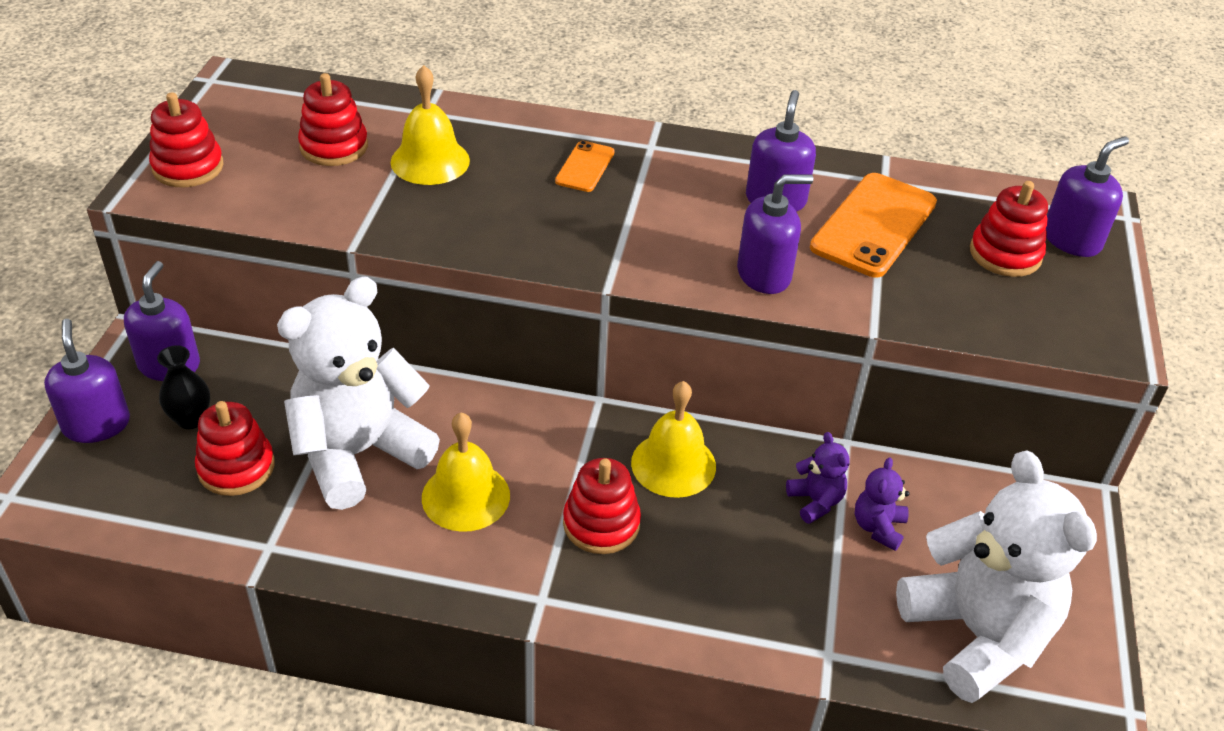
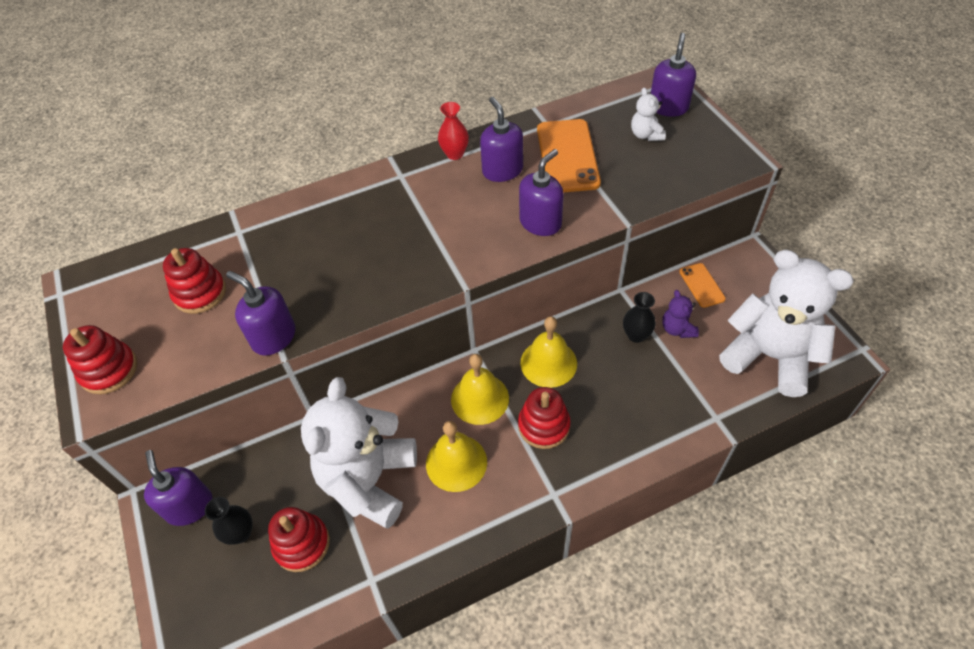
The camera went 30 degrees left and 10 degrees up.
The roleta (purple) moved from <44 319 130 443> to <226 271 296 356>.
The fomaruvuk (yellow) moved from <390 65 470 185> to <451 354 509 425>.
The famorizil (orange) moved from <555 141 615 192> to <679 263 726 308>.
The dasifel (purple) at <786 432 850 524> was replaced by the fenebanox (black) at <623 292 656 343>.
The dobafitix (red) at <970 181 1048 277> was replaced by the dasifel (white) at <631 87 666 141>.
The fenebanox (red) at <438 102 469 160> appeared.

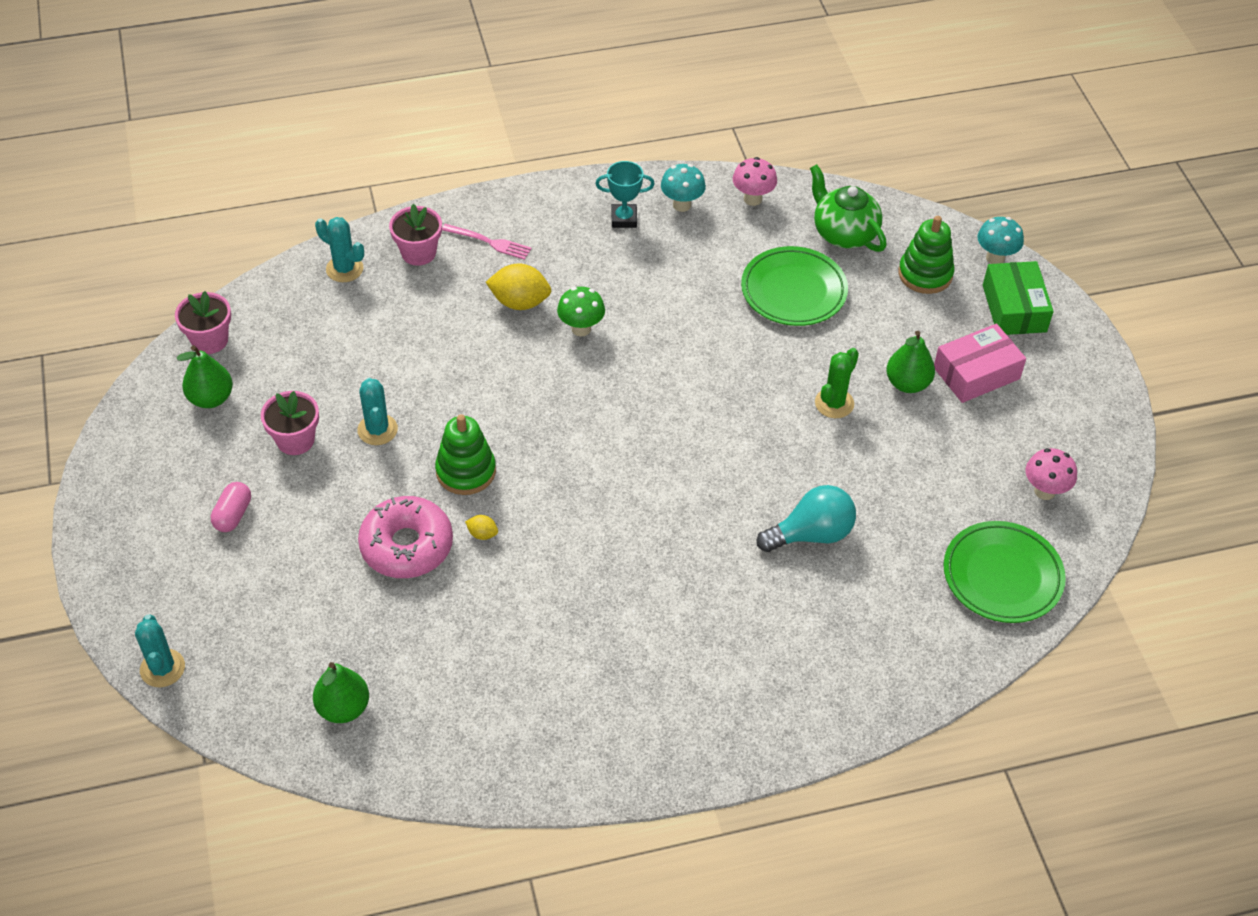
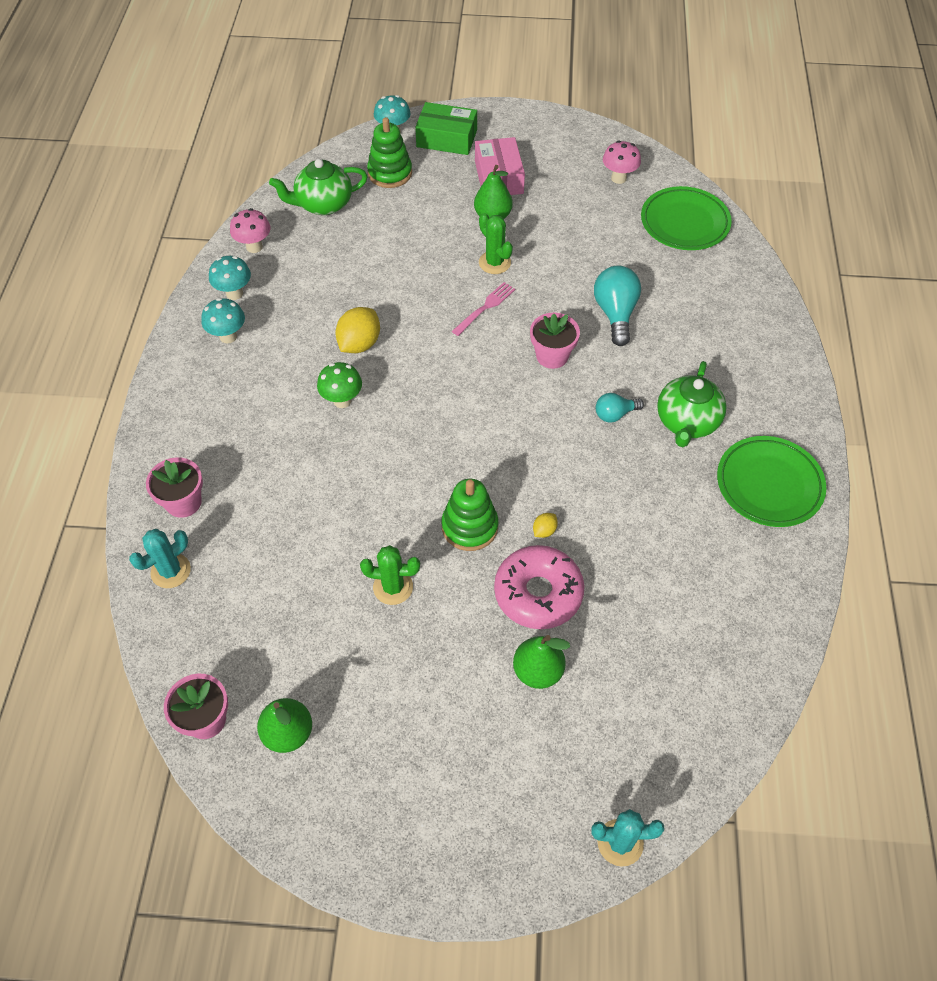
The camera went 70 degrees left and 5 degrees up.
The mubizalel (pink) at <211 482 251 532> disappeared.
The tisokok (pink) moved from <261 391 319 455> to <530 312 580 369>.
The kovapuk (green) moved from <313 662 369 723> to <513 635 570 689>.
The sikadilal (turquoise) at <357 378 398 445> became the sikadilal (green) at <360 545 420 605>.
The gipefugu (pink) moved from <442 224 532 260> to <452 282 515 336>.
The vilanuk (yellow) moved from <486 263 551 310> to <335 307 380 353>.
The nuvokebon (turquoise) at <595 161 655 228> was replaced by the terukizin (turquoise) at <202 298 245 344>.
The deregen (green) moved from <741 246 848 326> to <717 436 826 527>.
The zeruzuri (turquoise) at <596 393 644 423> appeared.
The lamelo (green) at <657 361 726 447> appeared.

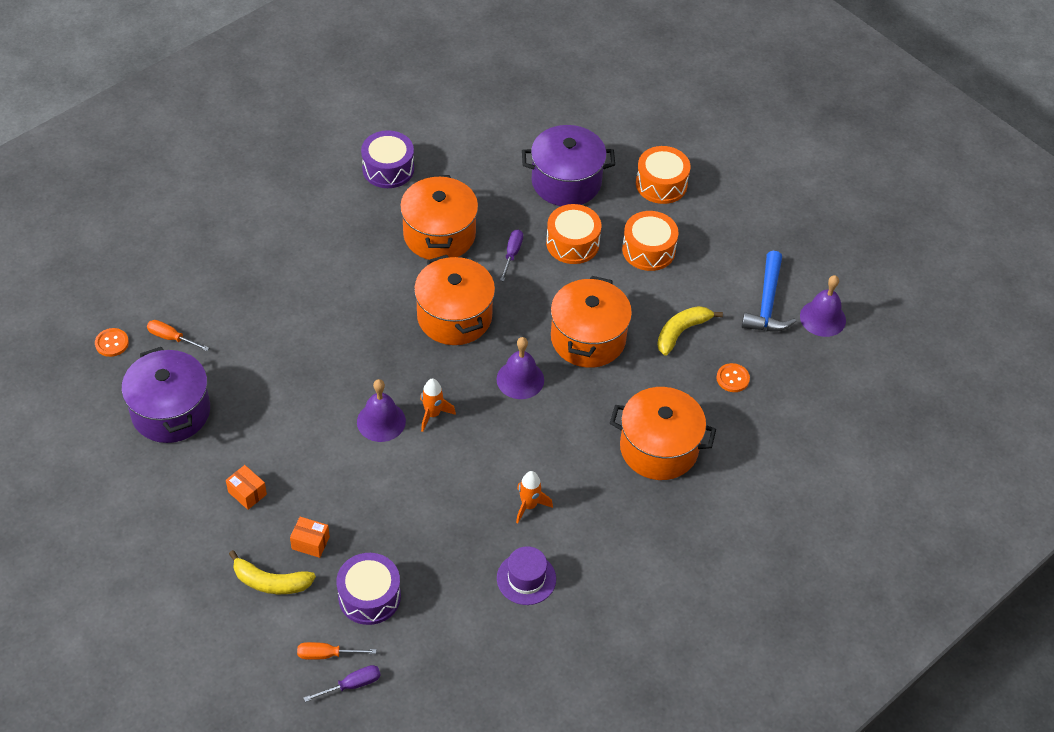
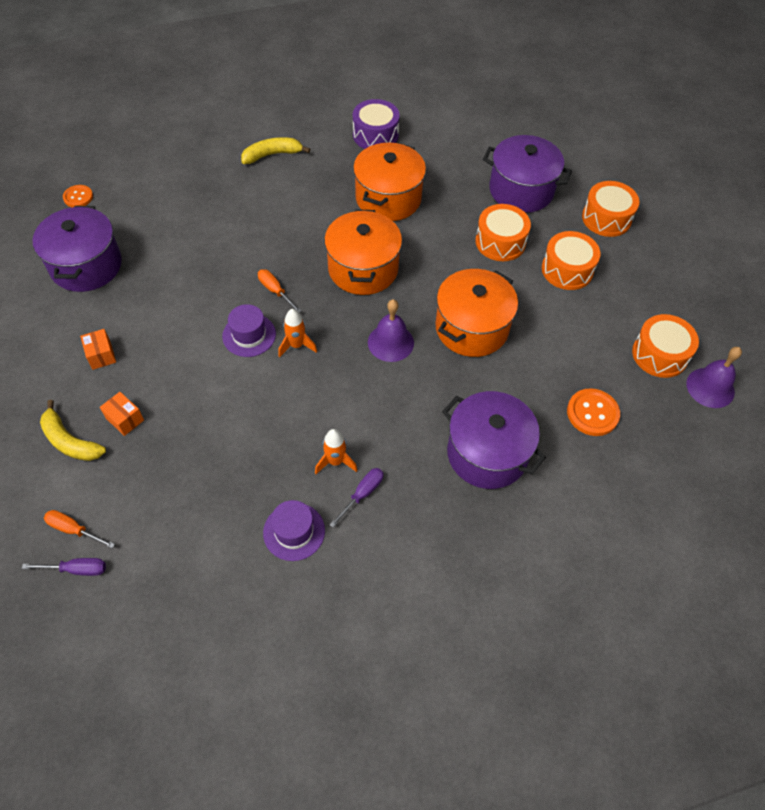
The camera went 25 degrees right and 5 degrees up.
The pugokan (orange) moved from <147 320 209 351> to <258 269 301 312>.
The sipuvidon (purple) at <336 553 401 625> disappeared.
The fomaruvuk (purple) at <357 379 406 442> was replaced by the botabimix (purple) at <222 304 276 357>.
The pugokan (purple) moved from <500 229 523 282> to <329 468 384 527>.
The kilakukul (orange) at <610 387 716 480> became the kilakukul (purple) at <442 391 546 489>.
The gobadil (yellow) moved from <657 306 723 356> to <241 137 310 164>.
The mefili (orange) at <717 363 750 392> changed to 1.53 times the size.
The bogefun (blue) at <741 251 796 331> was replaced by the sipuvidon (orange) at <632 314 699 378>.

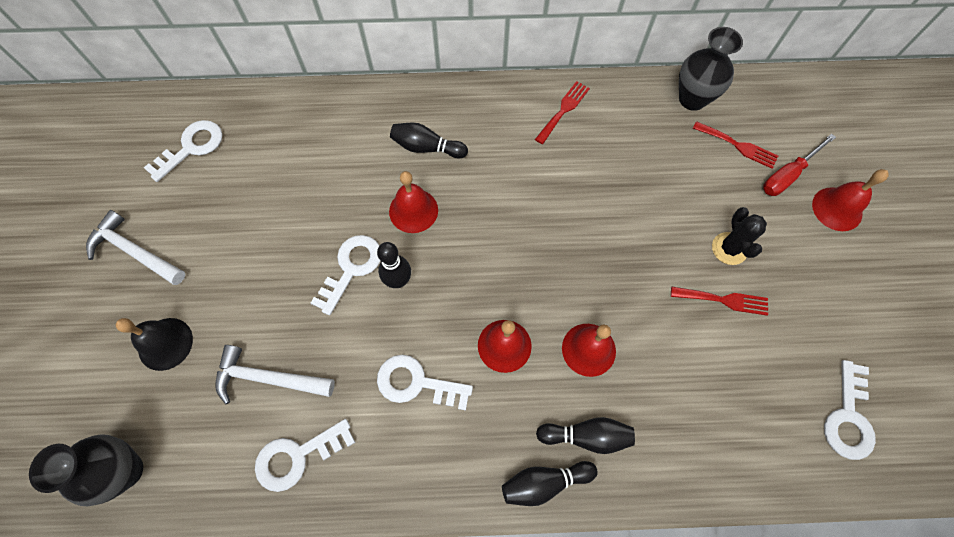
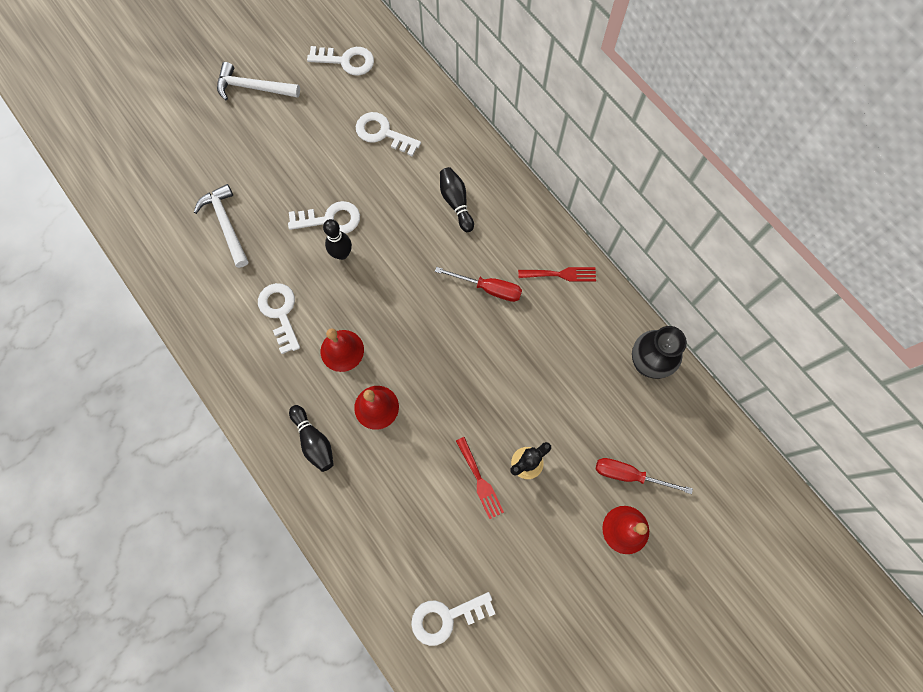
The camera went 55 degrees right and 5 degrees up.
The fenebanox (black) at <29 434 143 506> disappeared.
The bogefun (white) at <86 210 185 285> turned 75 degrees counterclockwise.
The fomaruvuk (black) at <116 318 193 371> disappeared.
The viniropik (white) moved from <255 419 356 492> to <356 112 421 157>.
The fomaruvuk (red) at <389 171 438 233> disappeared.
The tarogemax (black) at <502 461 598 506> disappeared.
The gipefugu (red) at <693 121 778 169> disappeared.
The pugokan (red) at <435 267 522 302> appeared.

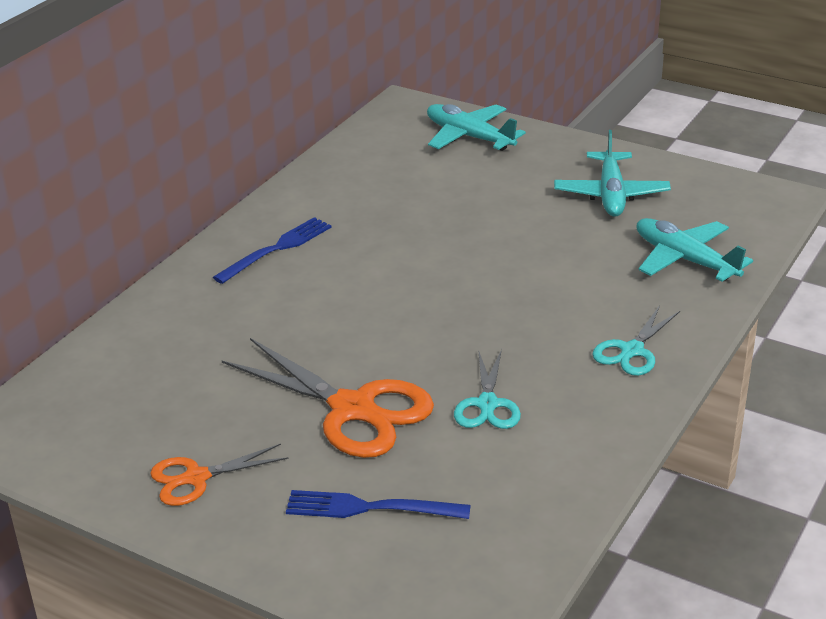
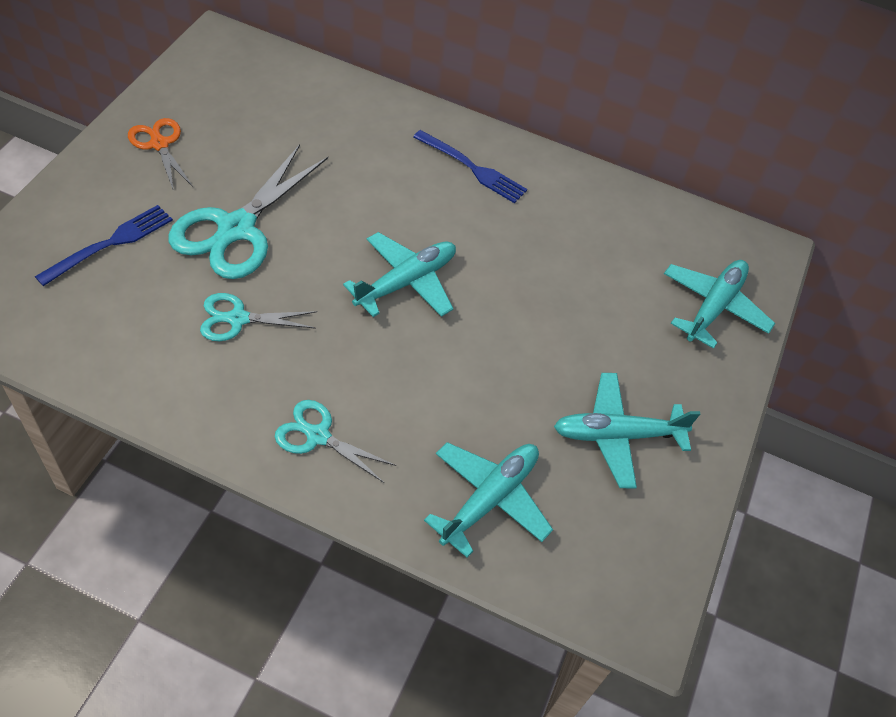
The camera went 75 degrees right and 20 degrees up.
The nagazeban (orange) at <222 338 434 458> became the nagazeban (turquoise) at <168 144 328 279>.
The gipefugu (blue) at <286 490 471 519> turned 45 degrees clockwise.
The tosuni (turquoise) at <343 232 456 317> appeared.

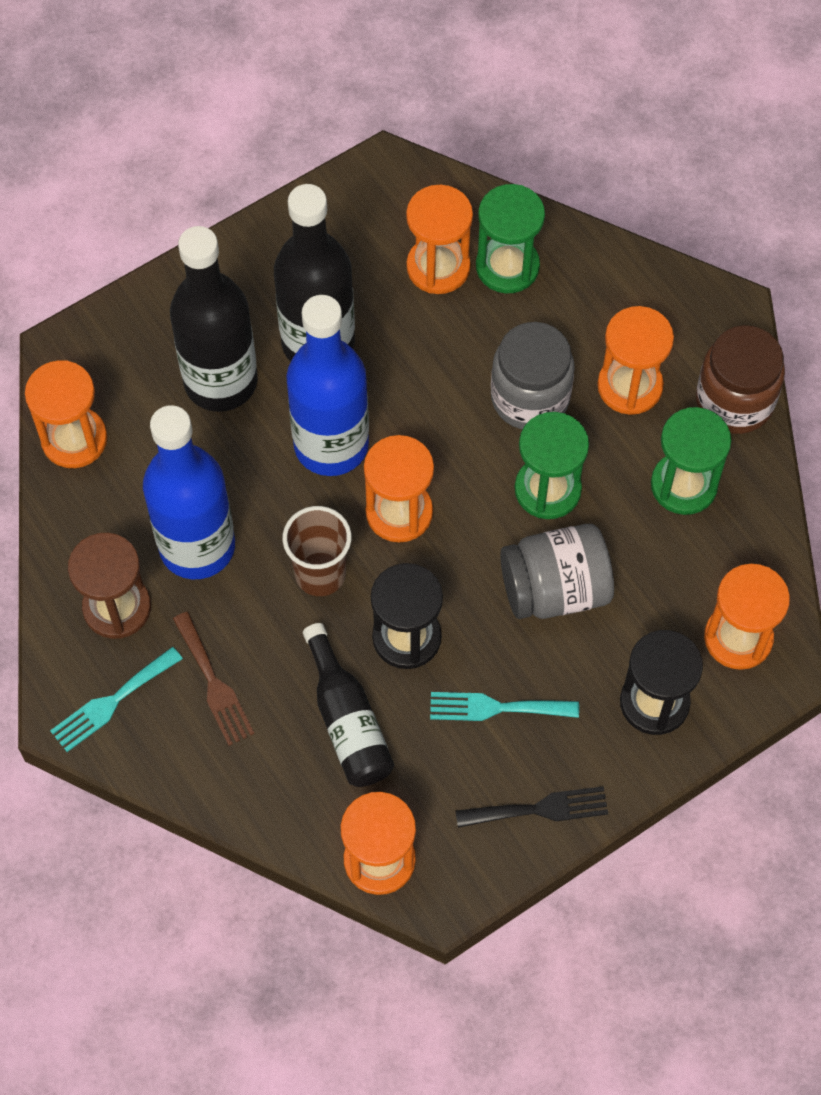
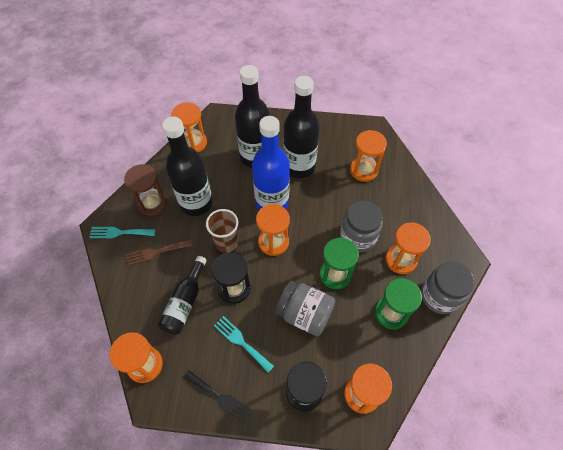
The camera went 40 degrees right and 5 degrees down.
The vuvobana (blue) at <143 405 235 579> became the vuvobana (black) at <162 117 213 216>.
The gipefugu (brown) at <173 612 254 746> turned 60 degrees clockwise.
The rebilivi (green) at <476 184 545 293> disappeared.
The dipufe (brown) at <696 325 785 434> became the dipufe (grey) at <421 262 474 314>.

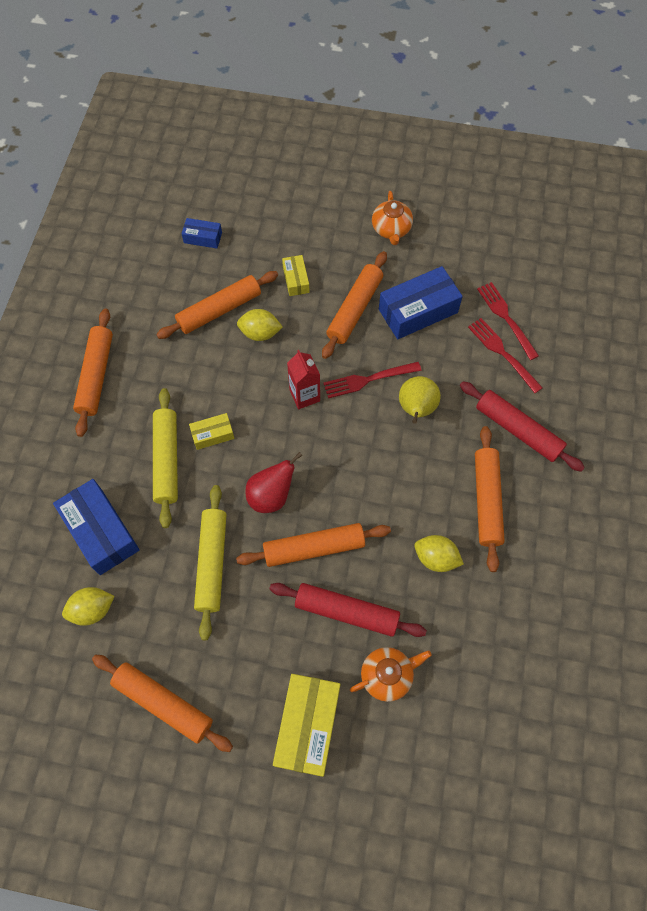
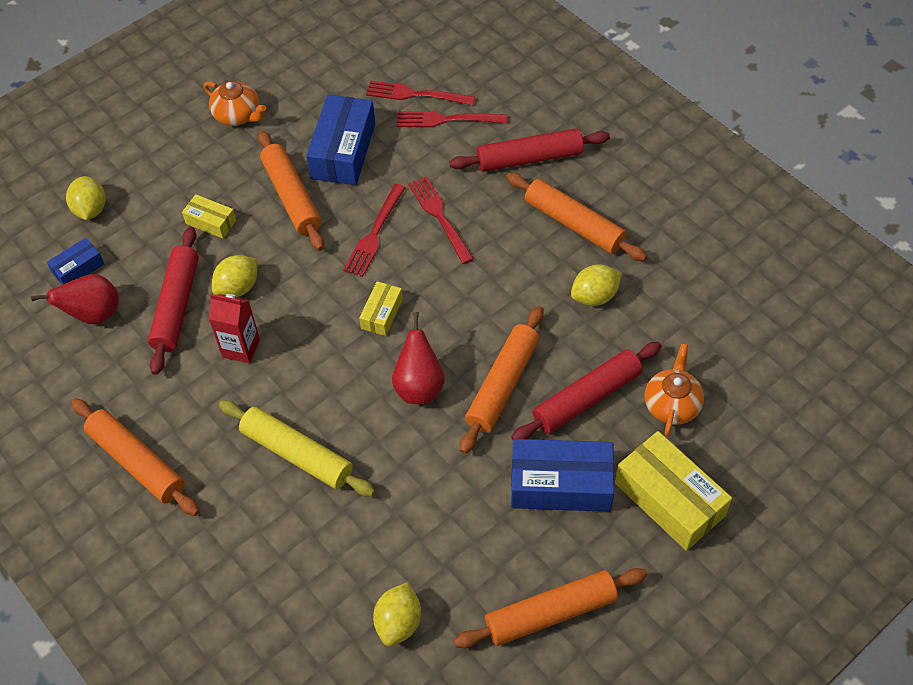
The camera went 50 degrees left and 10 degrees down.
The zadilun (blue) moved from <53 479 140 575> to <511 439 614 512>.
The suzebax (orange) at <156 271 278 339> became the suzebax (red) at <148 227 199 375>.
The zadilun (yellow) moved from <189 413 234 450> to <359 281 403 336>.
The suzebax (yellow) at <194 485 227 640> disappeared.
The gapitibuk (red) moved from <287 350 320 409> to <209 294 260 363>.
The kovapuk (yellow) at <399 376 441 424> was replaced by the gipefugu (red) at <408 176 474 264>.
The kovapuk (red) at <31 274 119 324> appeared.
The vilanuk (yellow) at <66 176 106 220> appeared.

